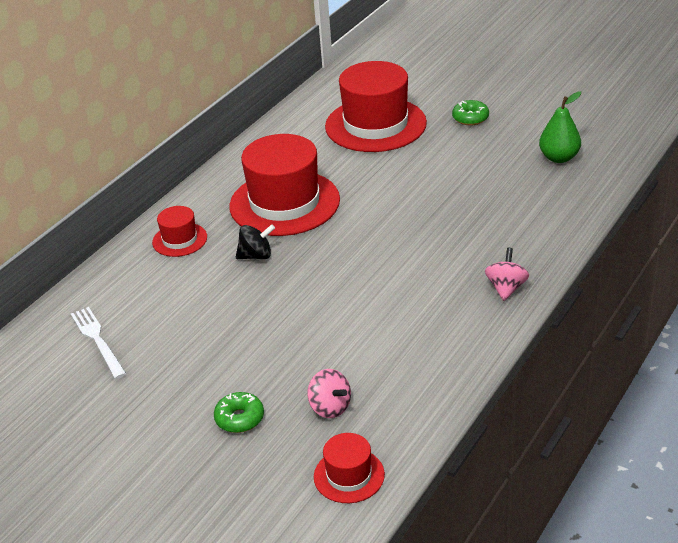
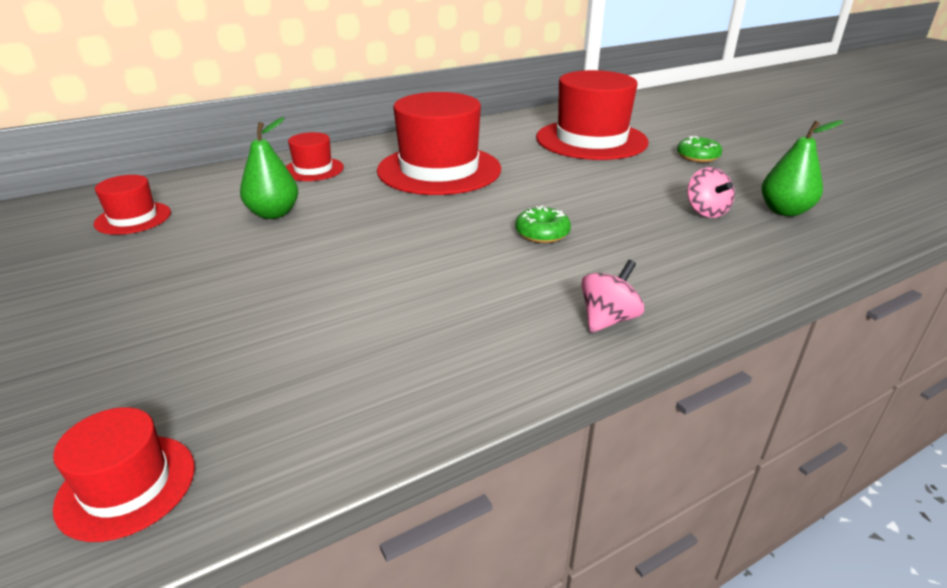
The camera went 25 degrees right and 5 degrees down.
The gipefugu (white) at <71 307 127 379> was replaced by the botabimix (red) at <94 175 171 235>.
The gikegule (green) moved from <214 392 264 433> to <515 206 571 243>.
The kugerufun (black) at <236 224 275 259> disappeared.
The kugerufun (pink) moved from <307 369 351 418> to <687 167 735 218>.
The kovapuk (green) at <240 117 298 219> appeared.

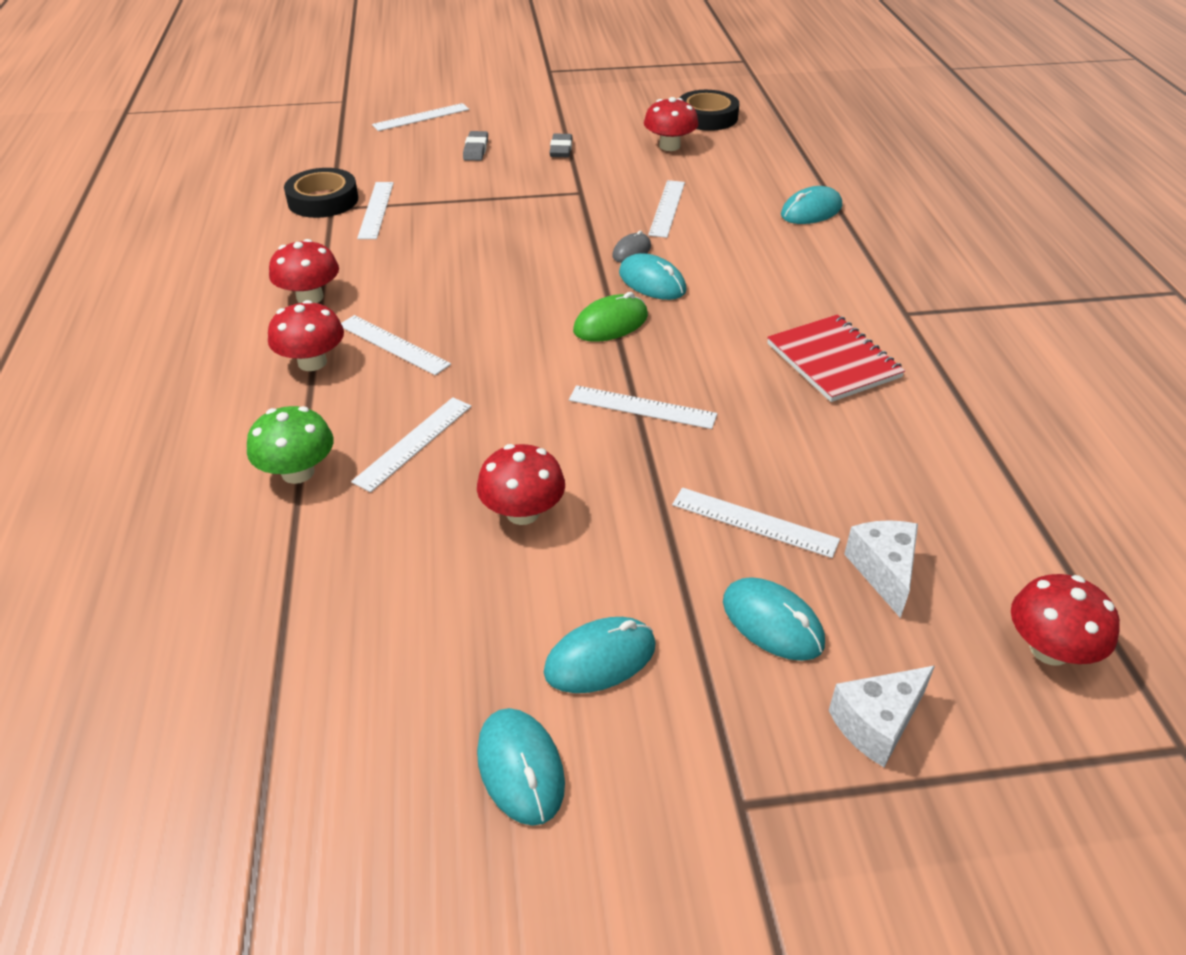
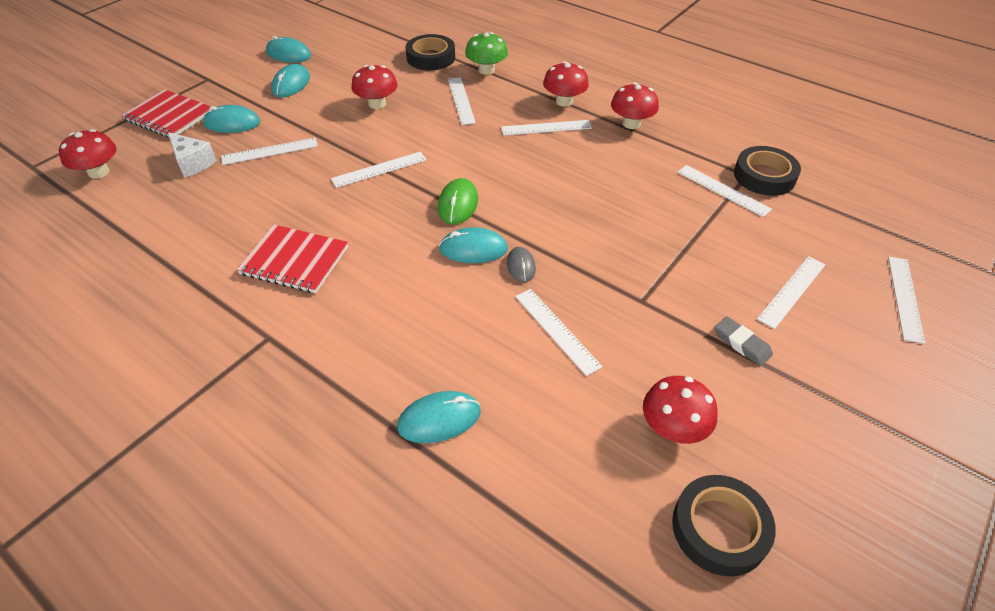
The camera went 135 degrees right and 5 degrees up.
The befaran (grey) at <463 131 488 161> was replaced by the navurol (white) at <757 256 825 329>.
The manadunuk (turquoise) at <781 186 842 224> turned 60 degrees clockwise.
The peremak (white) at <828 666 935 767> was replaced by the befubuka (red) at <121 89 211 138>.
The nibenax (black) at <406 34 455 70> appeared.

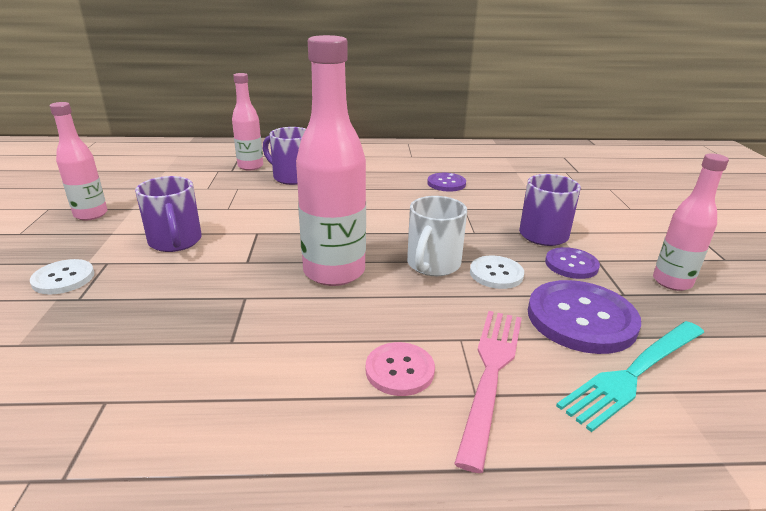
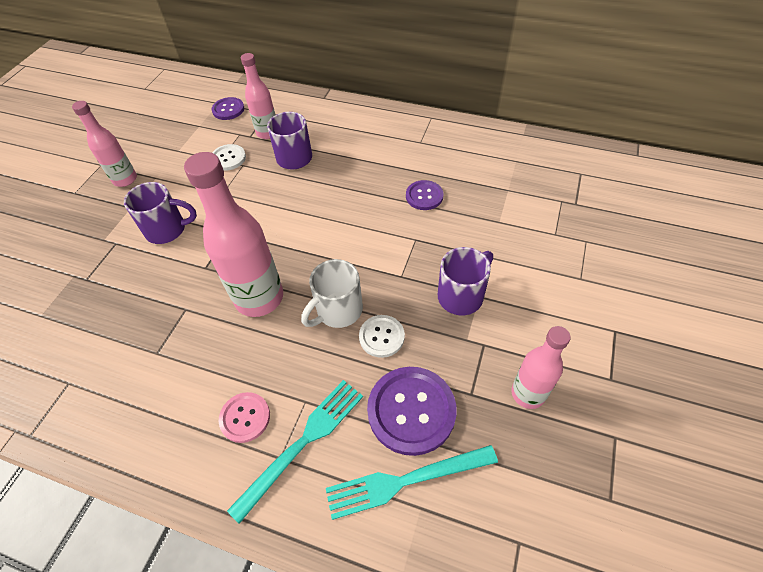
The camera went 25 degrees right and 25 degrees up.
The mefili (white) moved from <30 259 94 295> to <212 144 246 171>.
The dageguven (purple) at <135 176 202 252> turned 90 degrees counterclockwise.
The gipefugu (pink) at <454 311 522 473> became the gipefugu (turquoise) at <227 380 363 524>.
The mefili (purple) moved from <545 247 600 279> to <212 97 244 120>.

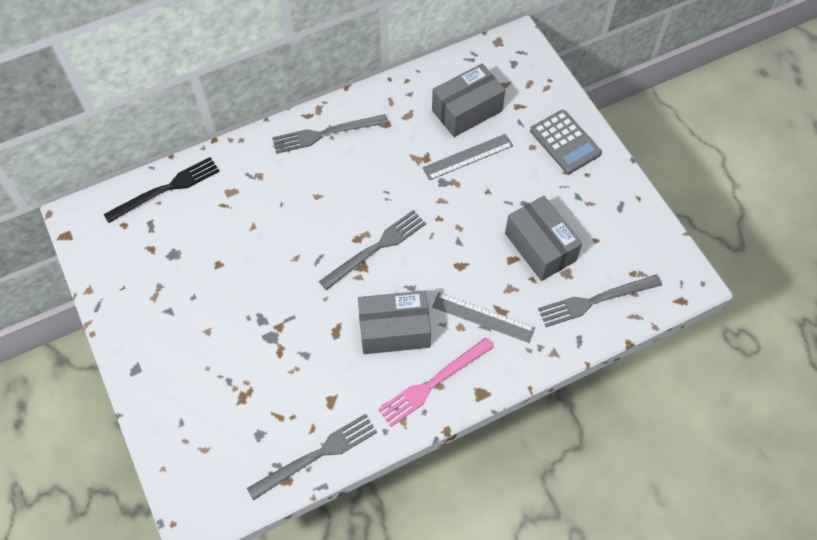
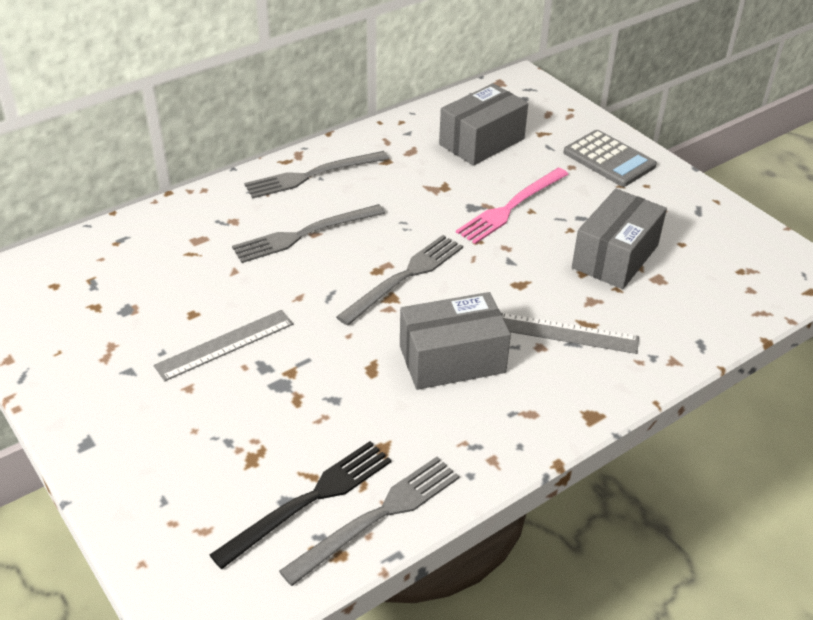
The camera went 10 degrees left and 20 degrees down.
The gipefugu (black) moved from <104 157 220 223> to <210 441 392 569>.
The gipefugu (pink) moved from <378 338 494 427> to <456 168 569 244>.
The navurol (grey) moved from <422 134 513 180> to <153 310 293 381>.
The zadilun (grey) at <505 196 582 281> turned 75 degrees clockwise.
The gipefugu (grey) moved from <538 275 662 327> to <232 204 385 263>.

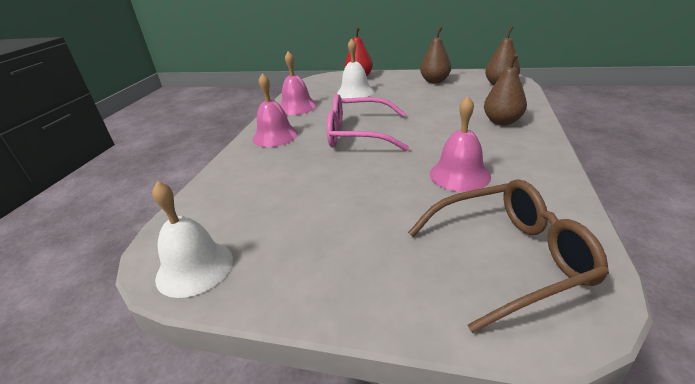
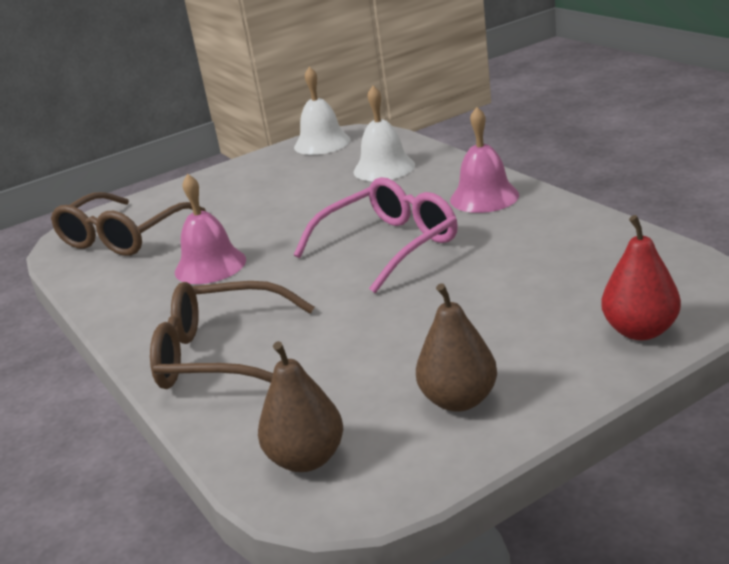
The camera went 135 degrees right and 5 degrees down.
The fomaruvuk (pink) at <280 51 317 115> disappeared.
The fomaruvuk (white) moved from <337 38 374 99> to <353 86 415 181>.
The kovapuk (brown) at <484 54 527 125> was replaced by the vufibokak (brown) at <150 281 315 389>.

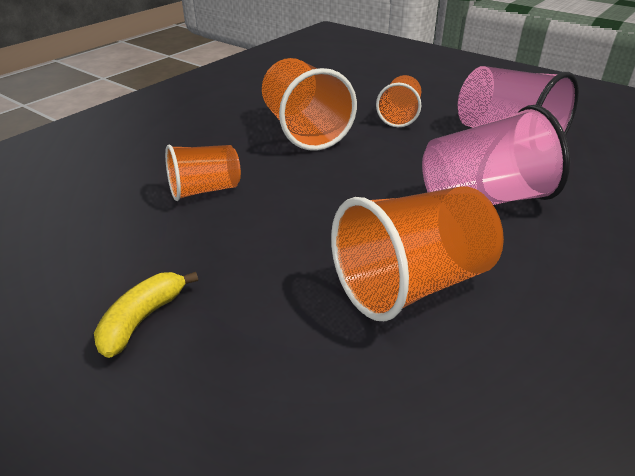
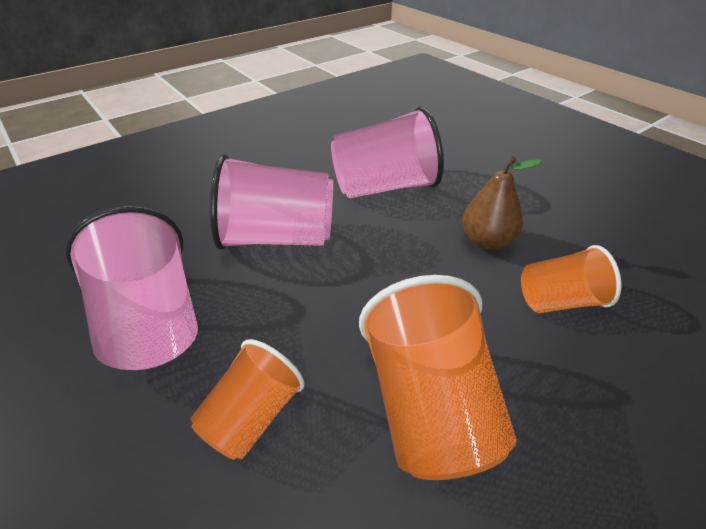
The camera went 165 degrees left and 5 degrees up.
The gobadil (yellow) at <94 272 198 358> disappeared.
The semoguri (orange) at <331 186 504 321> became the semoguri (pink) at <331 107 444 198>.
The kovapuk (brown) at <462 156 543 250> appeared.

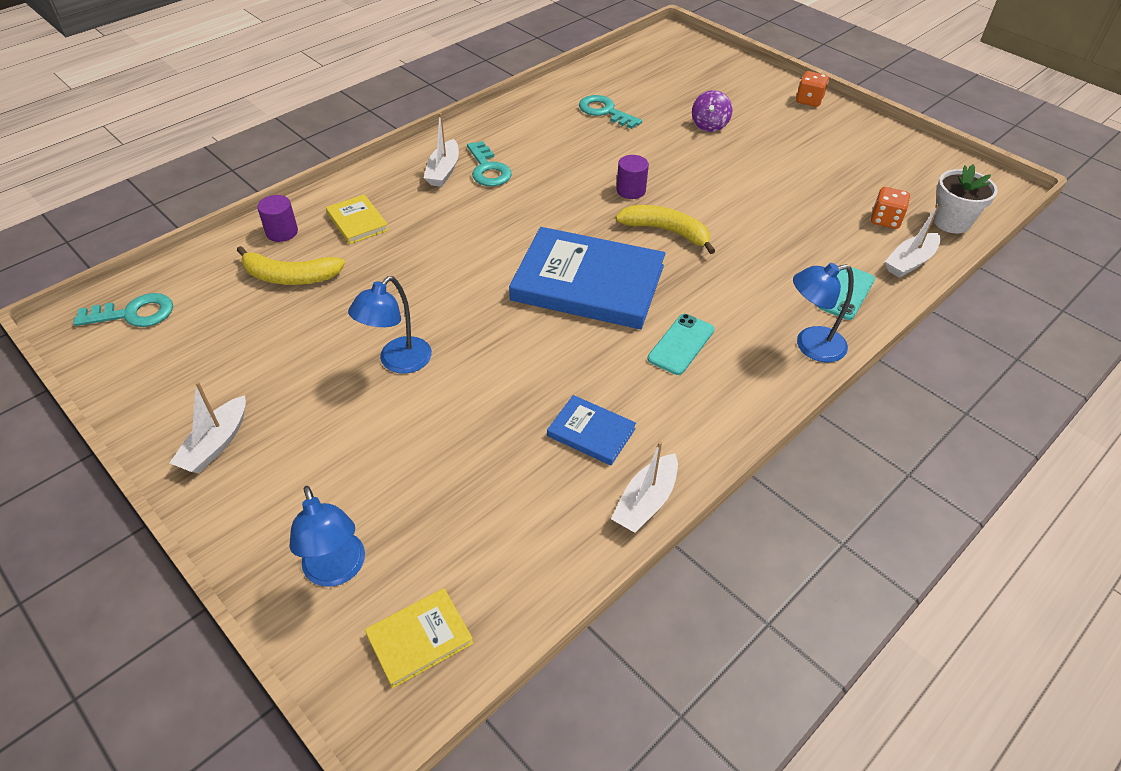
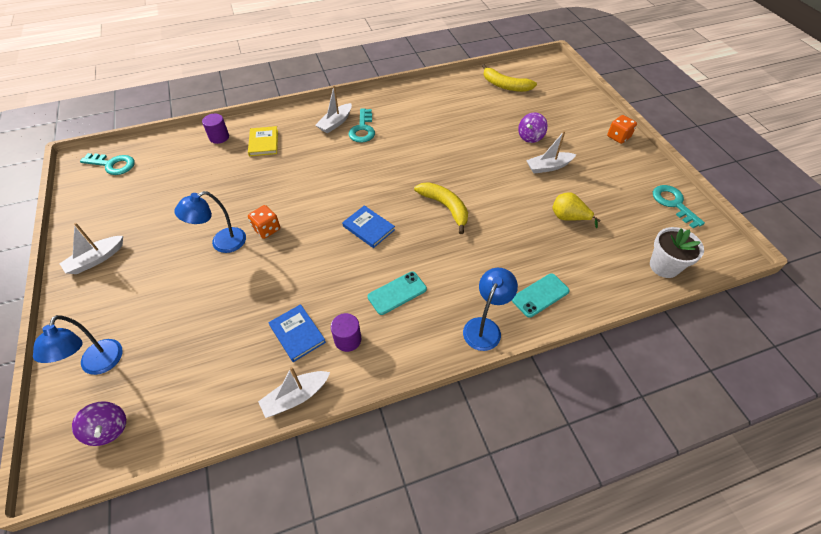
The camera went 25 degrees right and 5 degrees up.
The gobadil (yellow) moved from <237 246 345 285> to <482 64 537 92>.
The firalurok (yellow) at <365 588 473 688> was replaced by the kugerufun (purple) at <72 401 126 446>.
The firalurok (blue) at <509 227 666 329> changed to 0.46 times the size.
The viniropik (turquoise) moved from <579 95 642 129> to <653 185 705 228>.
The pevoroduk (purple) moved from <616 155 649 199> to <331 313 362 352>.
The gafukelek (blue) at <793 263 854 362> turned 105 degrees clockwise.
The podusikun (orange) moved from <871 187 910 229> to <248 205 280 239>.
The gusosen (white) moved from <885 204 941 278> to <526 131 576 174>.
The kovapuk (yellow) at <552 192 601 228> appeared.

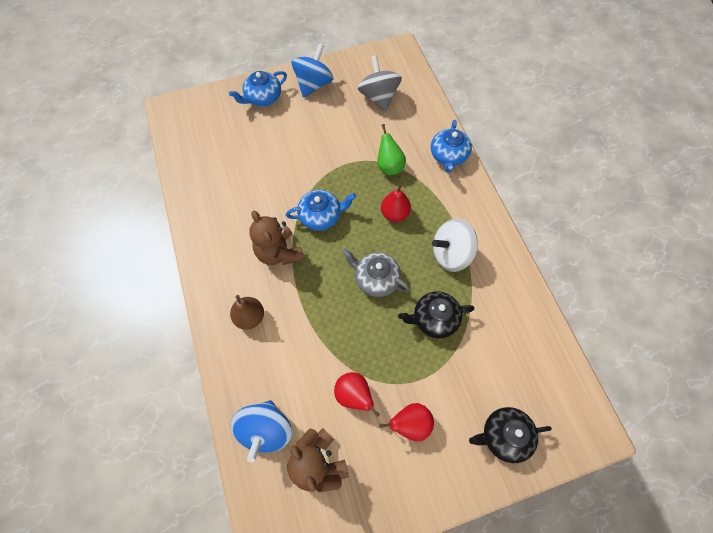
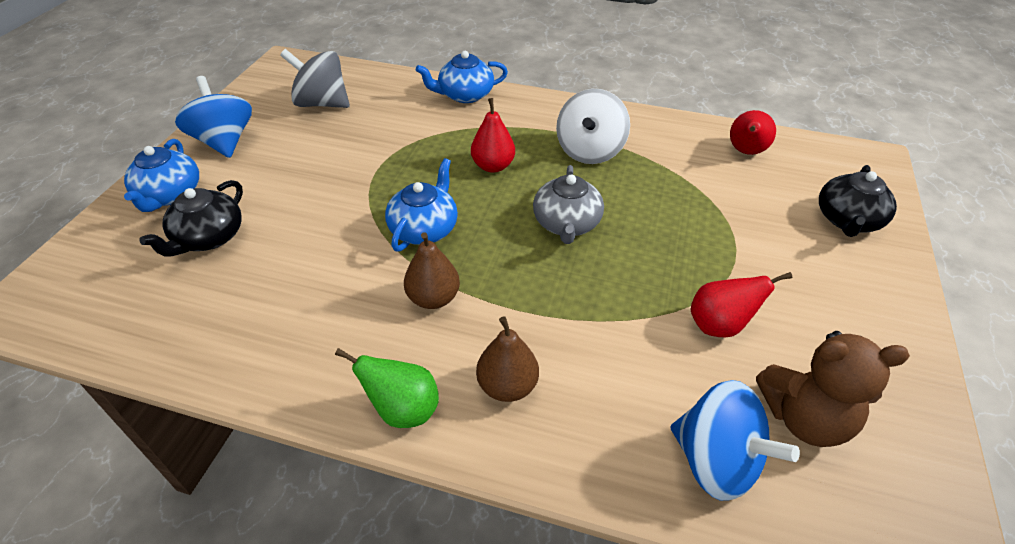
The camera went 55 degrees left and 20 degrees down.
The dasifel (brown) at <249 211 304 265> was replaced by the kovapuk (brown) at <404 232 460 309>.
The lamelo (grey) at <342 249 410 297> turned 60 degrees counterclockwise.
The kovapuk (green) moved from <377 124 406 175> to <335 348 439 428>.
The kovapuk (red) moved from <380 403 434 441> to <730 110 776 155>.
The lamelo (black) moved from <398 291 474 338> to <139 180 243 257>.
The lamelo (blue) at <431 120 472 173> turned 120 degrees clockwise.

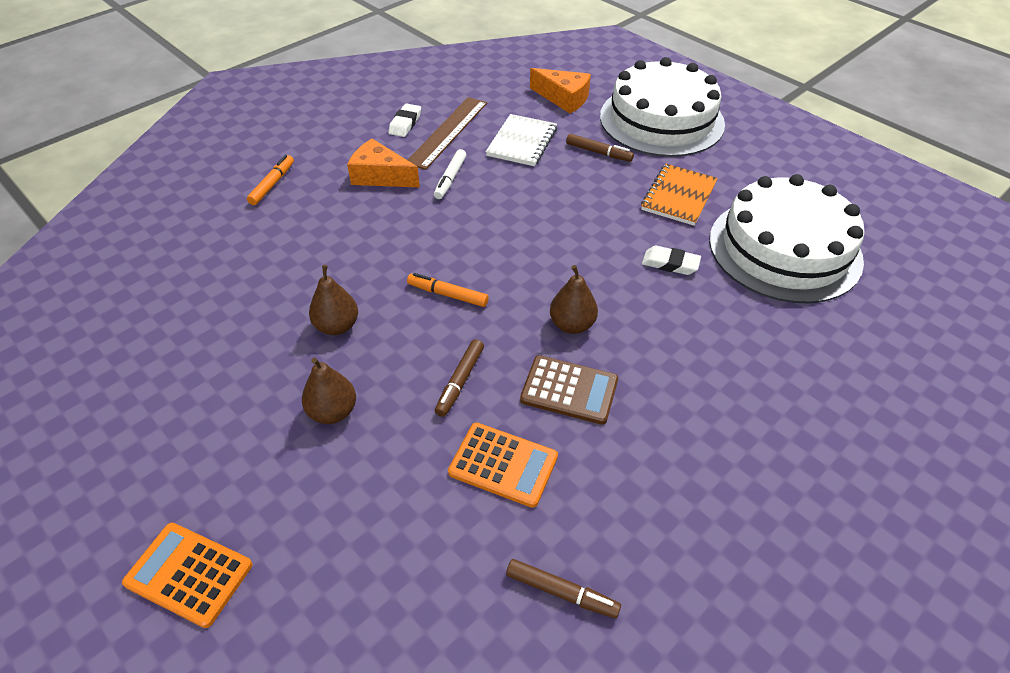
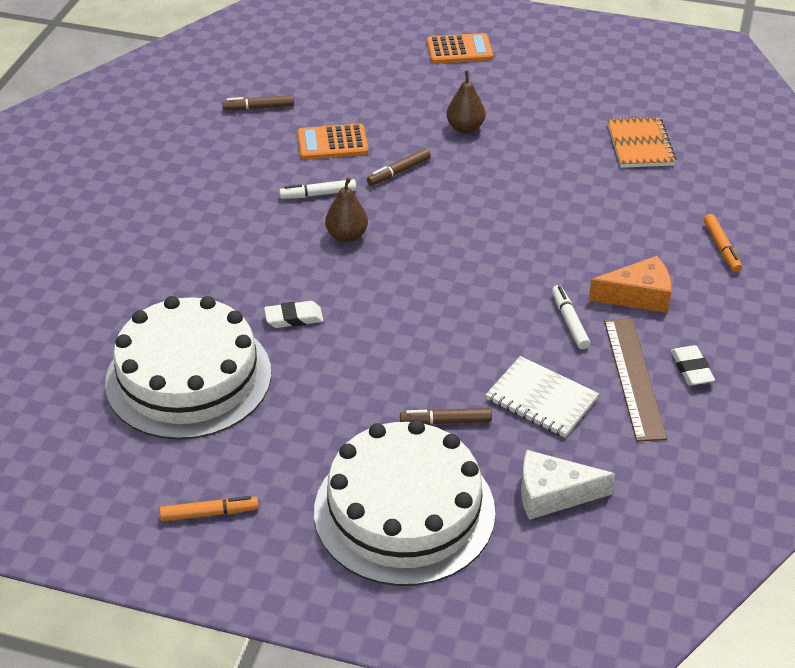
The camera went 150 degrees right and 5 degrees down.
The kovapuk (brown) at <309 265 358 335> disappeared.
The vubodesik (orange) moved from <407 273 489 307> to <160 496 259 521>.
The vubodesik (brown) at <435 339 484 417> turned 120 degrees counterclockwise.
The befubuka (white) at <486 114 557 166> turned 45 degrees counterclockwise.
The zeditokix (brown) at <520 355 618 425> was replaced by the vubodesik (white) at <279 179 356 199>.
The peremak (orange) at <530 68 591 113> became the peremak (white) at <521 450 615 520>.
The befubuka (orange) moved from <641 164 718 226> to <607 117 676 168>.

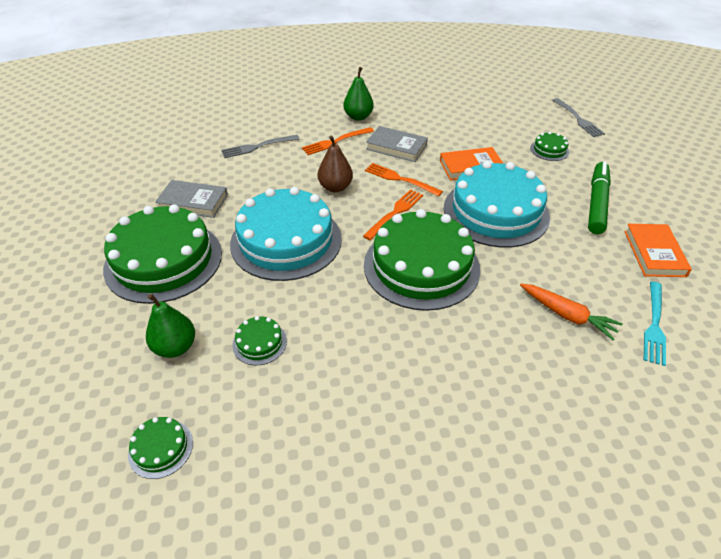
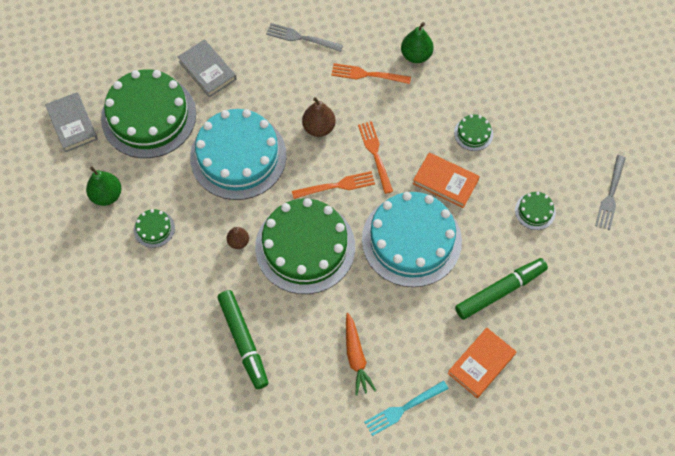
The camera went 40 degrees right and 20 degrees up.
The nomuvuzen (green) moved from <128 417 193 479> to <454 114 493 151>.
The firalurok (grey) moved from <366 126 428 162> to <45 92 98 152>.
The vubodesik (green) at <217 290 268 389> appeared.
The kovapuk (brown) at <227 227 249 249> appeared.

